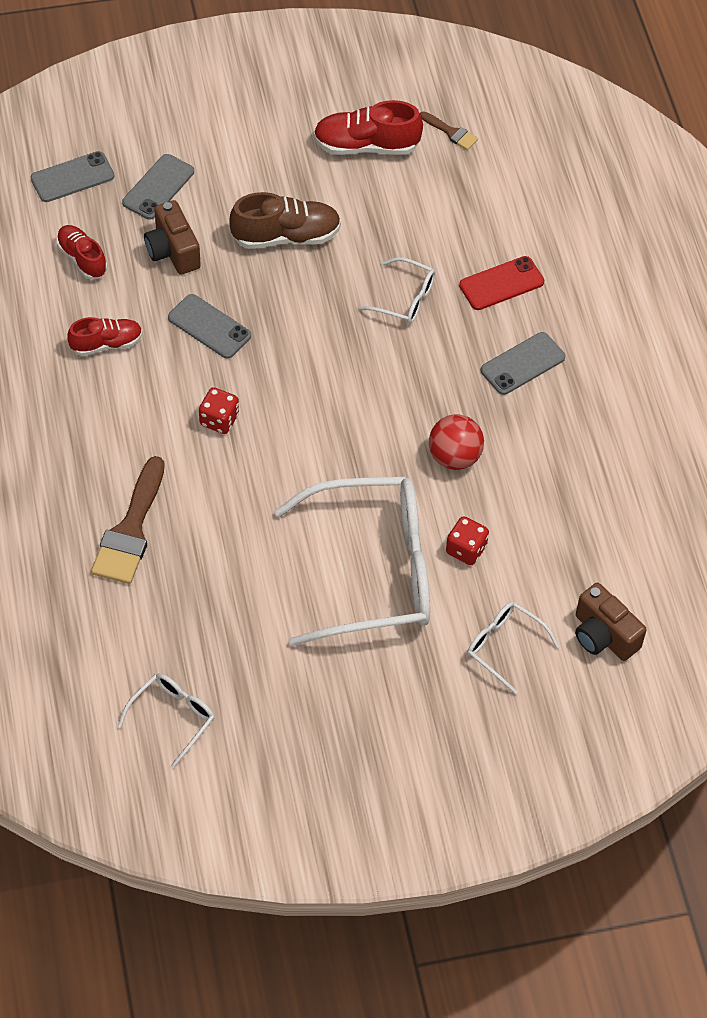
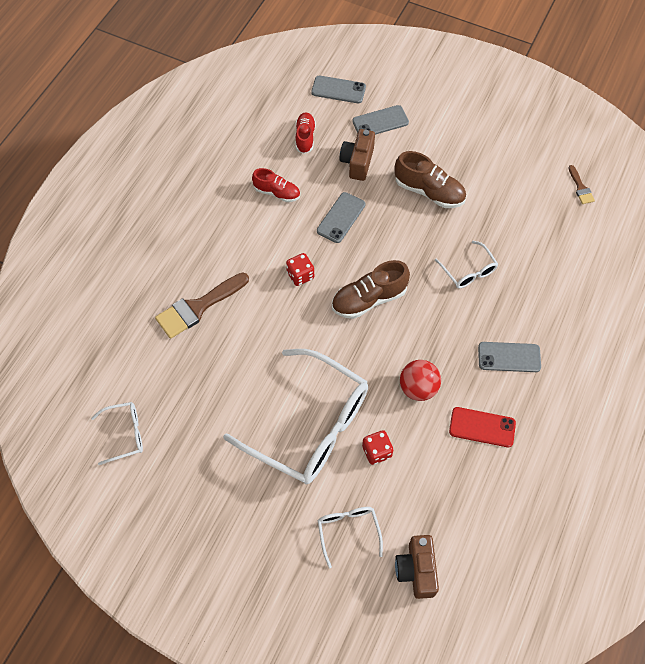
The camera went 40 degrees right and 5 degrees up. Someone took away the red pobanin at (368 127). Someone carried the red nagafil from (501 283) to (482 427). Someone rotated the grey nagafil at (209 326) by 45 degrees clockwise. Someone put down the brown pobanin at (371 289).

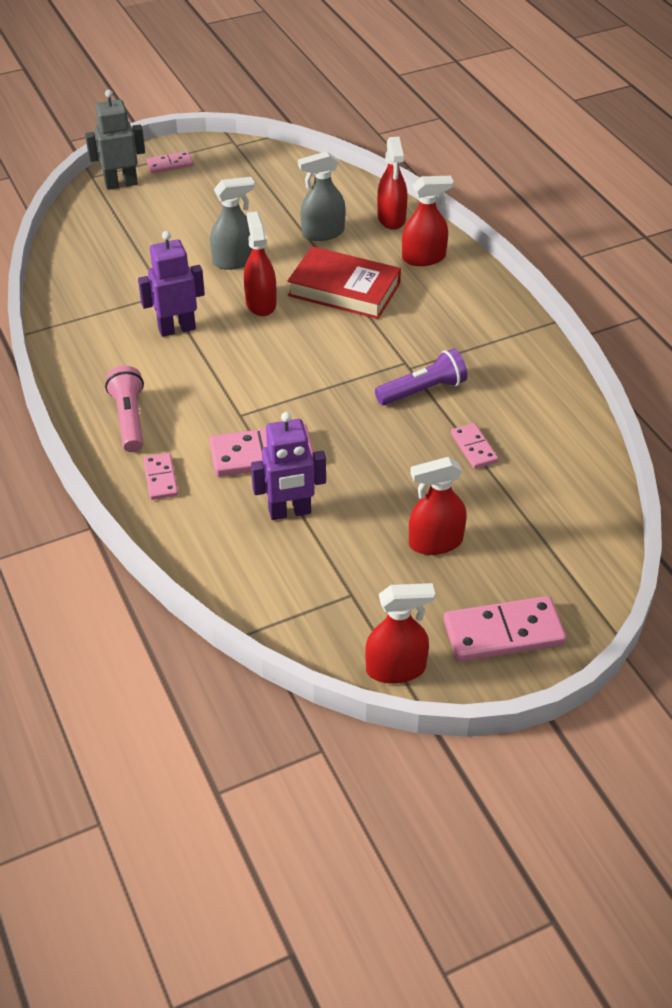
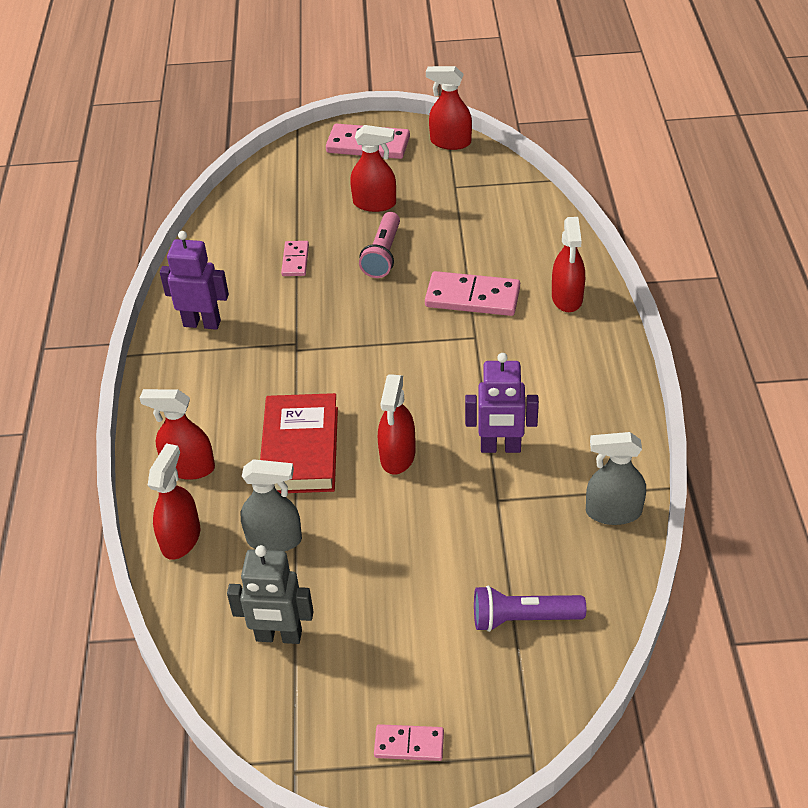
The camera went 155 degrees left and 0 degrees up. Someone carried the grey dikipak from (115 139) to (270 594). Someone carried the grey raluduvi from (232 223) to (616 478). Someone rotated the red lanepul at (344 282) by 45 degrees clockwise. Someone carried the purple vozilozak from (421 376) to (530 608). Someone carried the pink vozilozak from (124 409) to (379 245). Someone carried the purple dikipak from (288 466) to (194 280). Someone swapped the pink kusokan at (160 476) for the red raluduvi at (568 264).

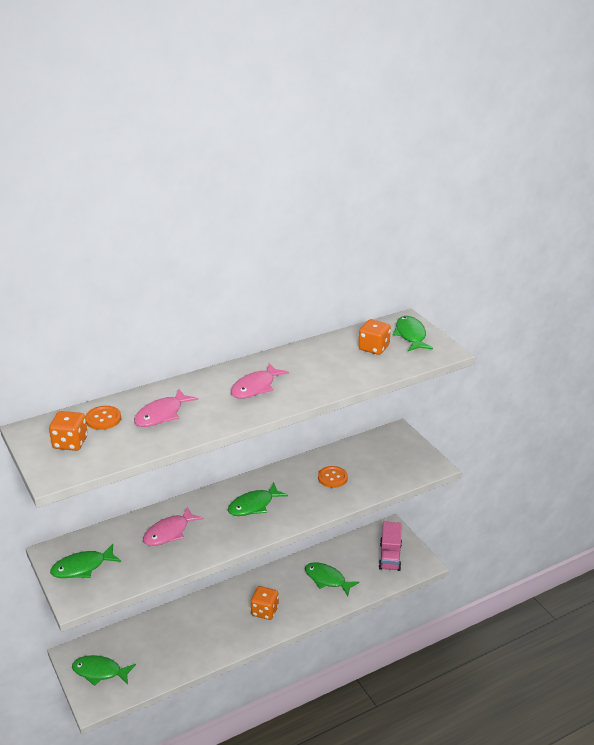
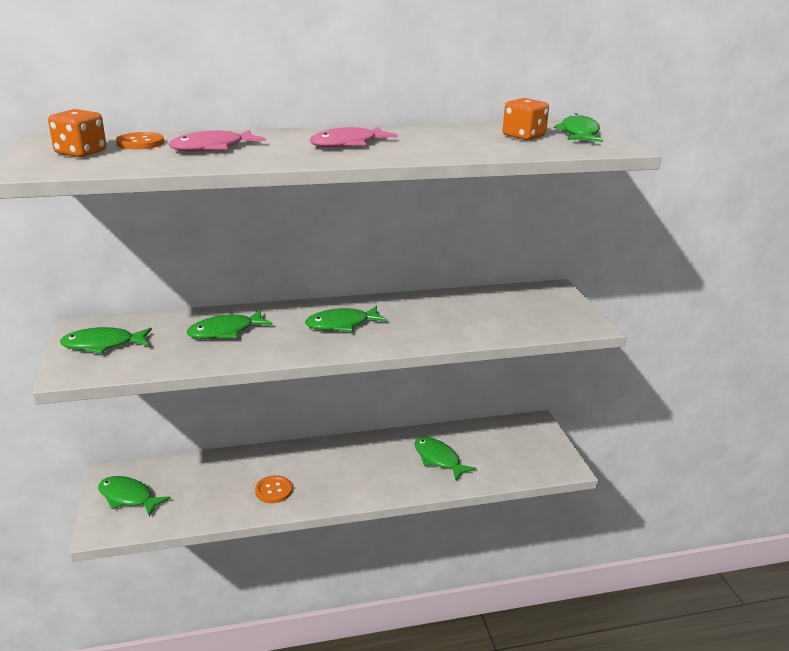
The camera went 15 degrees right and 5 degrees down. Someone carried the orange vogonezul from (333 477) to (274 489). Someone repainted the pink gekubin at (173 526), which became the green gekubin at (230 324). Someone took away the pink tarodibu at (390 546). Someone took away the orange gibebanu at (265 603).

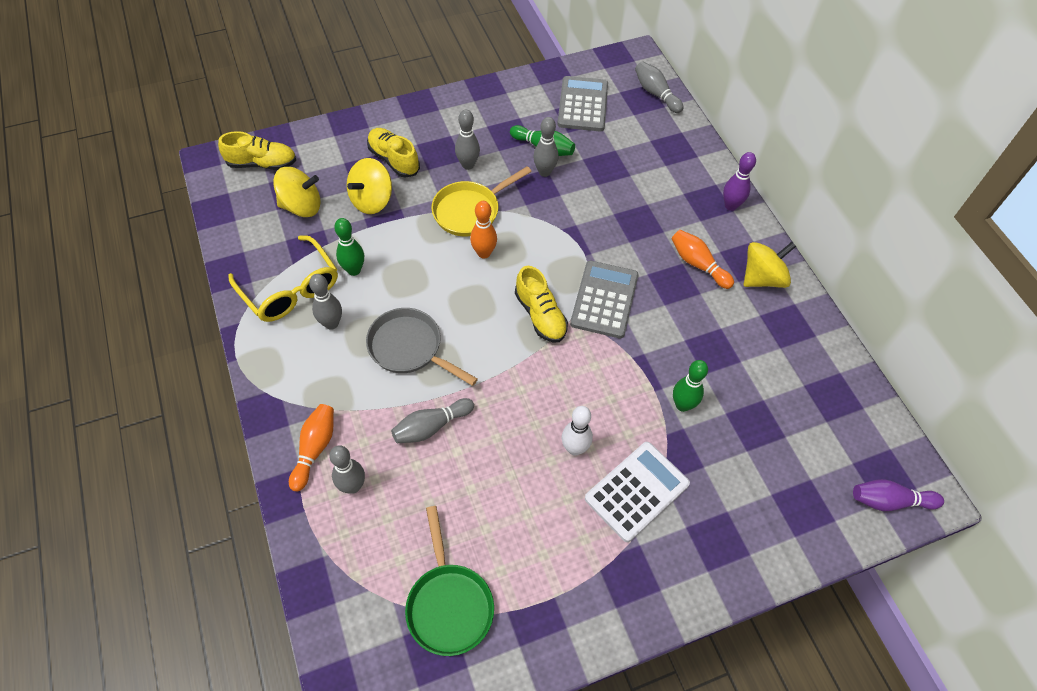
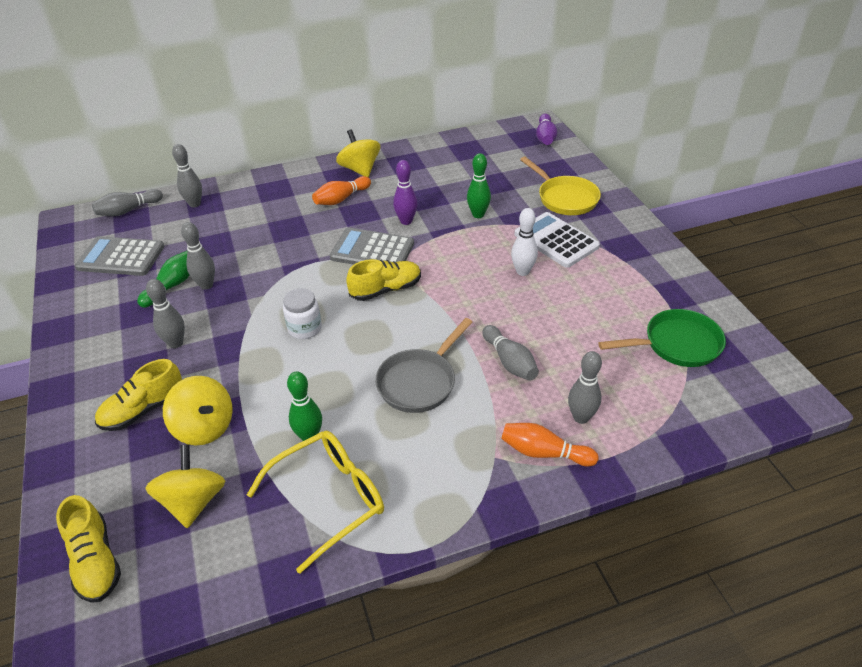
The camera went 85 degrees left and 15 degrees down. Someone rotated the yellow pobanin at (257 150) by 150 degrees clockwise. Someone carried the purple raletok from (739 181) to (405 192). Someone carried the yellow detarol from (481 201) to (560 186). Someone swapped the orange raletok at (483 230) for the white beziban at (302 313). Someone carried the grey raletok from (325 302) to (187 176).

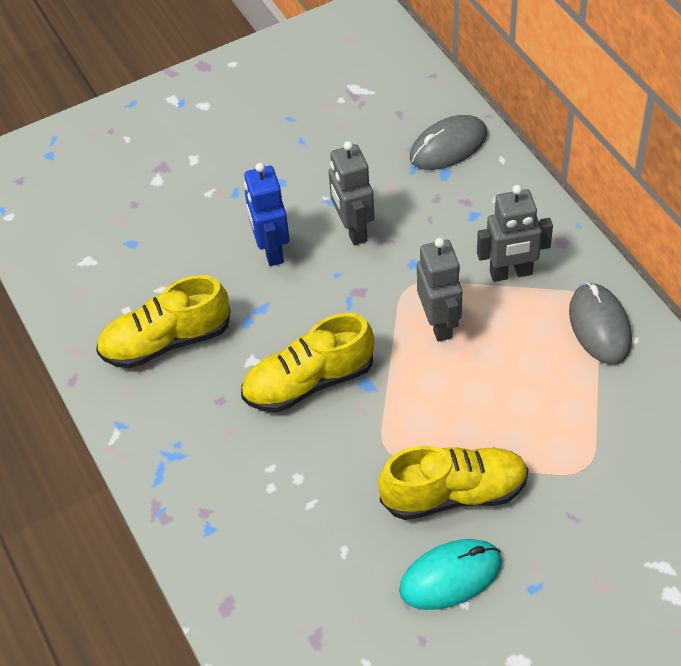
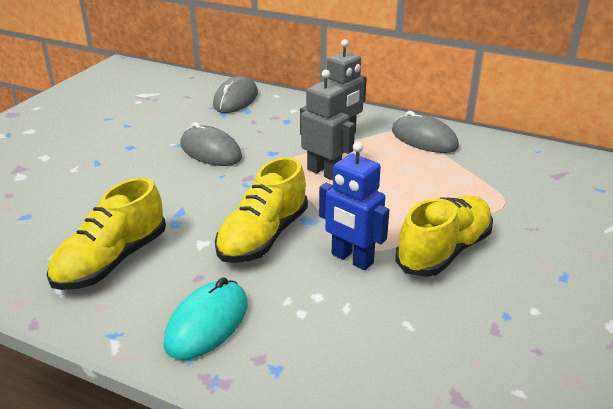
The camera went 40 degrees left and 20 degrees down. Someone swapped the grey dikipak at (352 193) for the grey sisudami at (211 144). Someone carried the blue dikipak from (267 214) to (354 206). Someone carried the turquoise sisudami from (450 574) to (206 318).

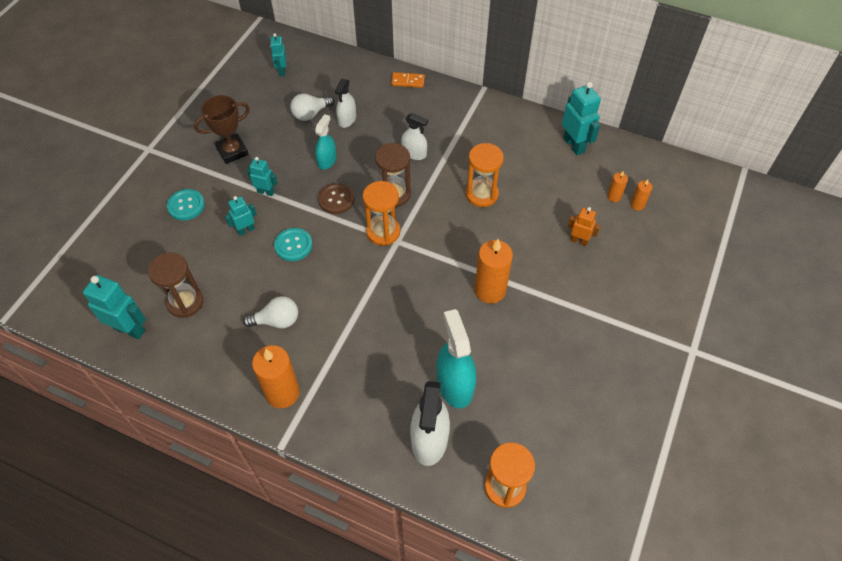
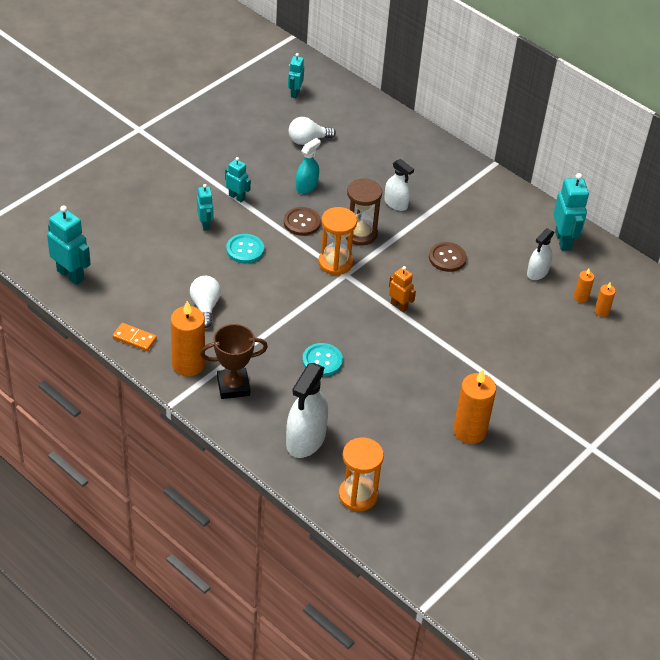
The camera went 15 degrees right and 10 degrees down. Someone carried the orange kusokan from (408 80) to (134 337). Someone carried the white raluduvi from (345 103) to (540 254). Someone carried the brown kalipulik from (222 129) to (234 361). Someone swapped the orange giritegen at (485 175) for the brown vogonezul at (448 257). Someone carried the turquoise vogonezul from (186 204) to (322 359). Someone rotated the turquoise dikipak at (241 216) by 90 degrees clockwise. Someone carried the orange dikipak from (584 226) to (402 289). Someone carried the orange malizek from (494 271) to (474 406). Someone took away the brown giritegen at (175 285). Someone rotated the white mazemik at (270 312) by 105 degrees counterclockwise. Someone took away the turquoise raluduvi at (456 358).

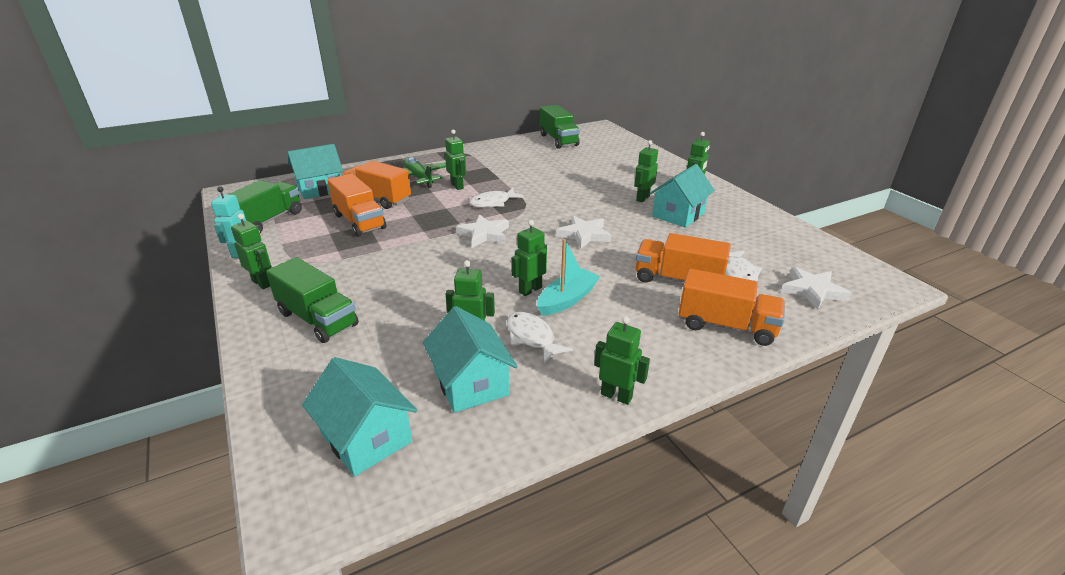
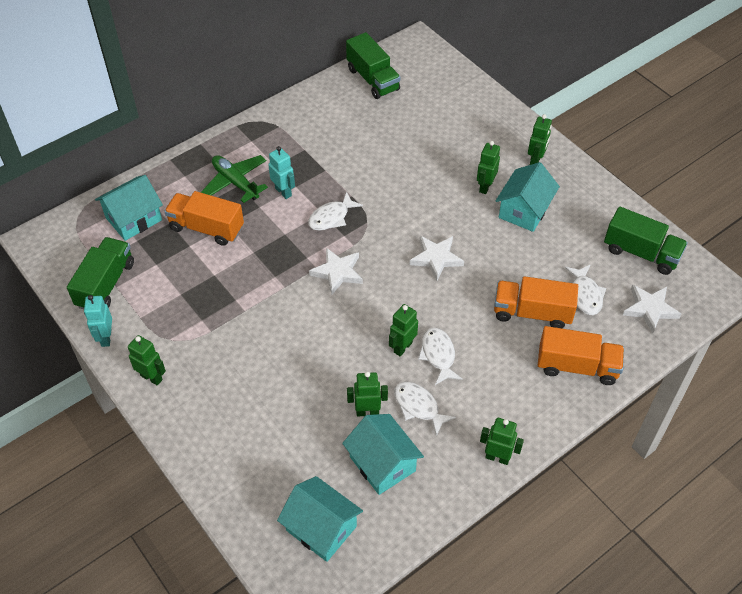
The camera went 10 degrees left and 20 degrees up. Someone repainted the green dikipak at (455 159), which became the turquoise dikipak at (281 172). Someone took away the orange tarodibu at (356 205). Someone swapped the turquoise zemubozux at (568 277) for the white gekubin at (440 356). Someone carried the green tarodibu from (312 300) to (646 241).

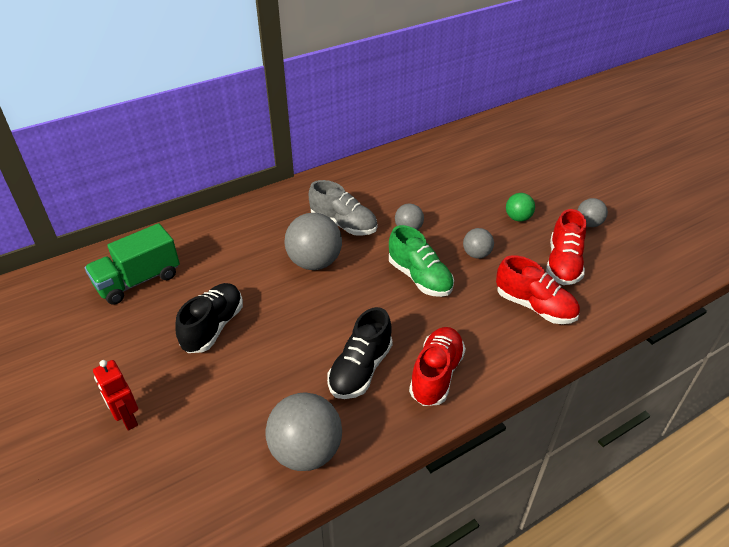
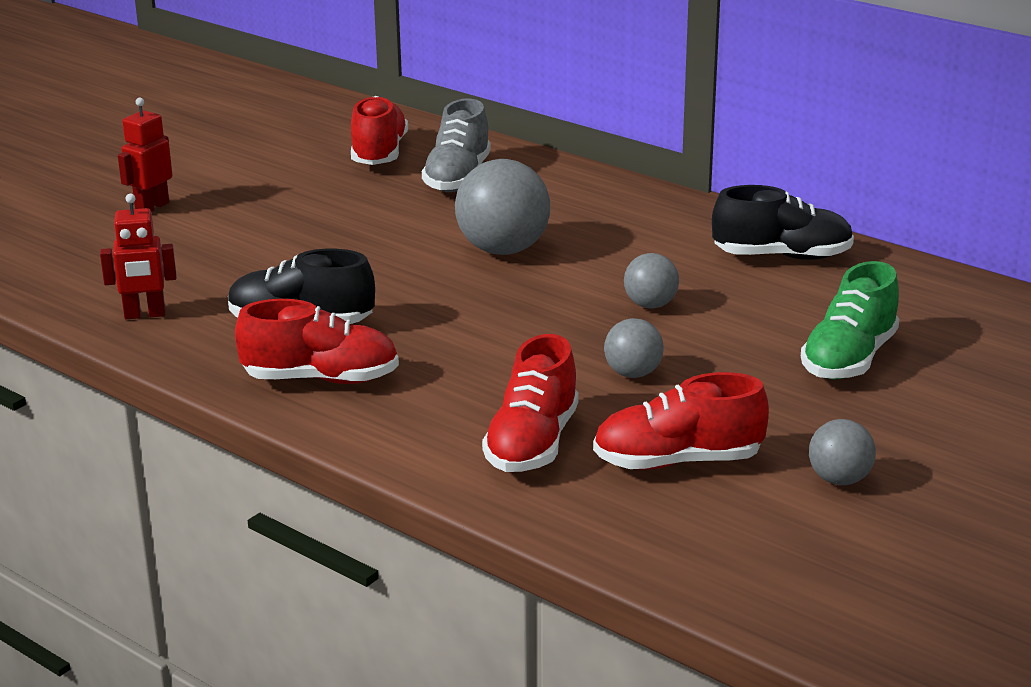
The camera went 70 degrees right and 15 degrees down. Someone carried the grey pobanin from (343 208) to (456 145). Someone took away the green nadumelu at (520 207). Someone swapped the green tarodibu at (132 263) for the red pobanin at (379 130). Someone carried the green pobanin from (421 261) to (850 320). Someone carried the black pobanin from (209 318) to (783 222). Someone swapped the grey nadumelu at (303 431) for the red dikipak at (138 256).

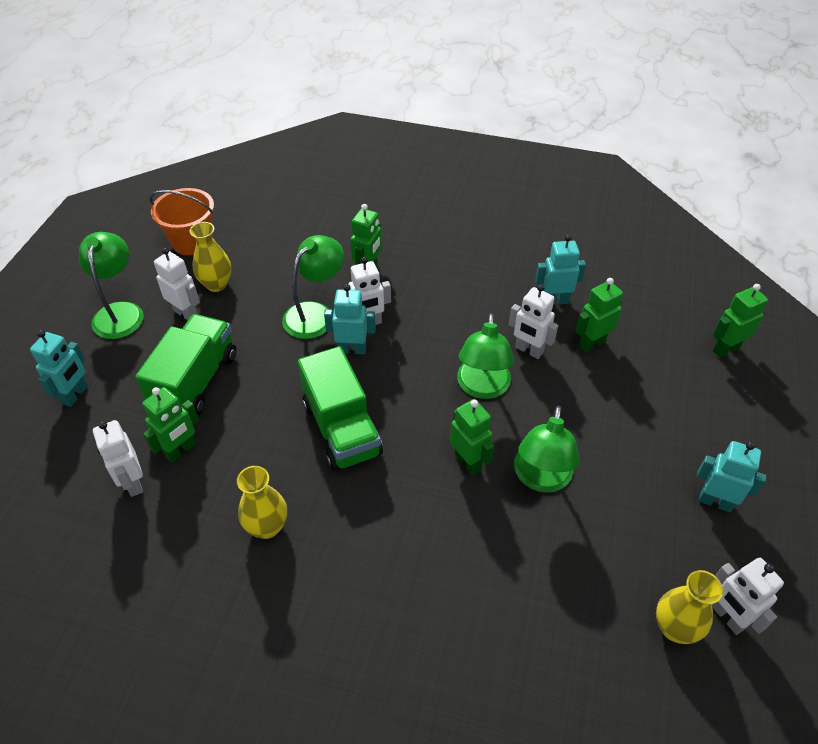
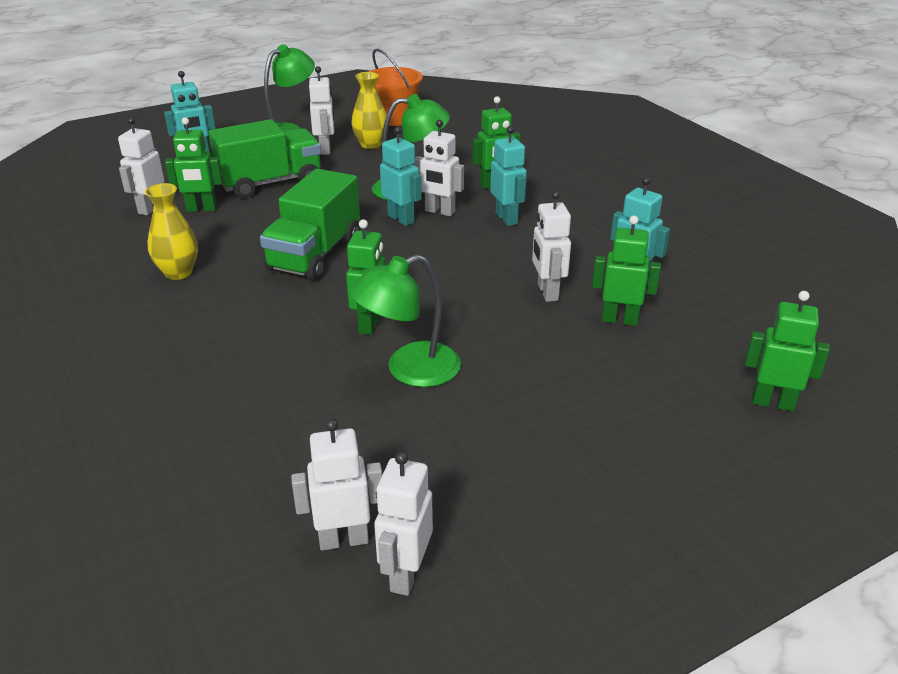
The camera went 45 degrees right and 15 degrees down. Someone took away the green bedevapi at (485 356). Someone carried the turquoise dikipak from (731 476) to (508 176). Someone swapped the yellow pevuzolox at (689 607) for the white dikipak at (336 485).

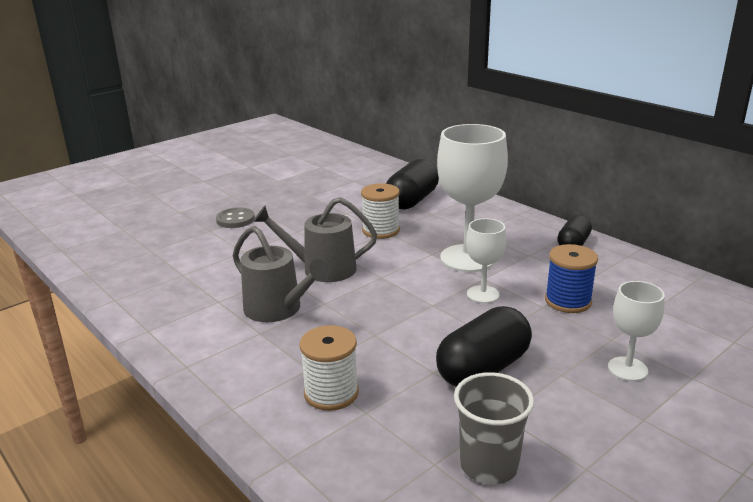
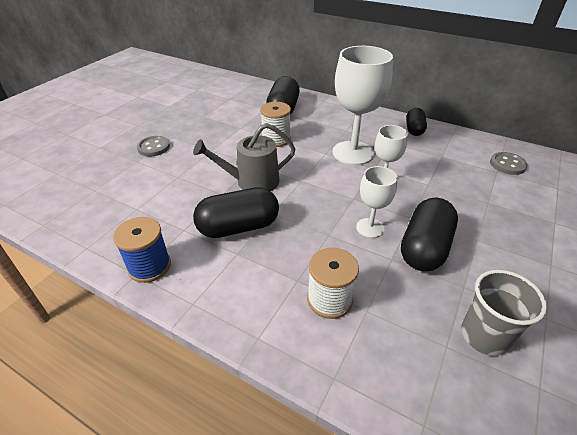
The camera went 20 degrees left and 15 degrees up. Someone swapped the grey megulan at (281 274) for the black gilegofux at (236 212). Someone carried the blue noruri from (571 278) to (142 250). Someone carried the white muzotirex from (636 331) to (376 202). Someone put down the grey vogonezul at (509 163).

